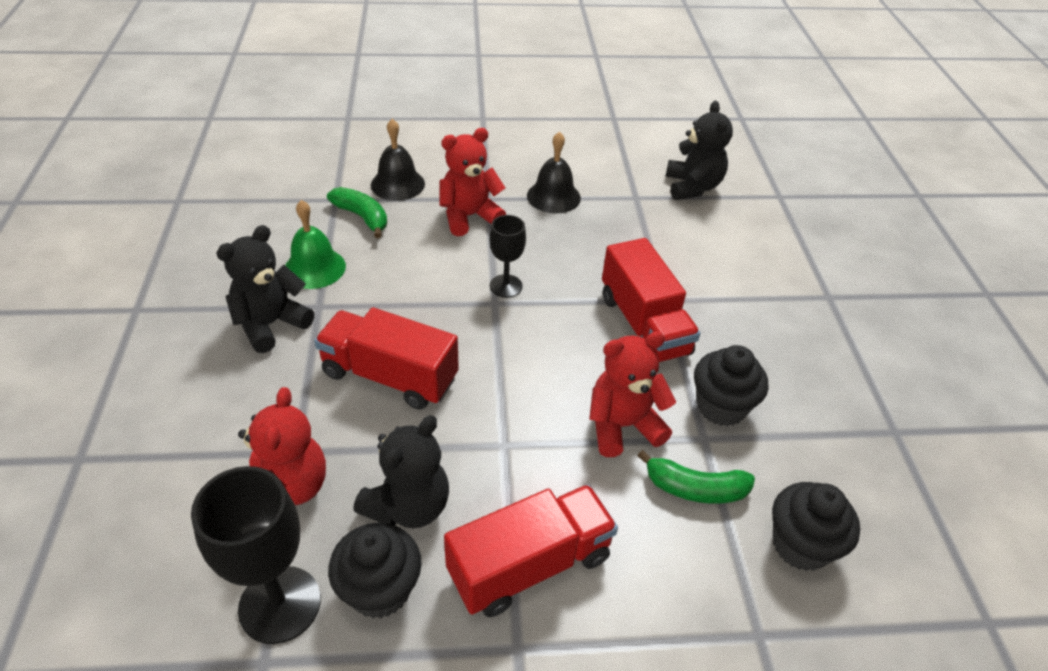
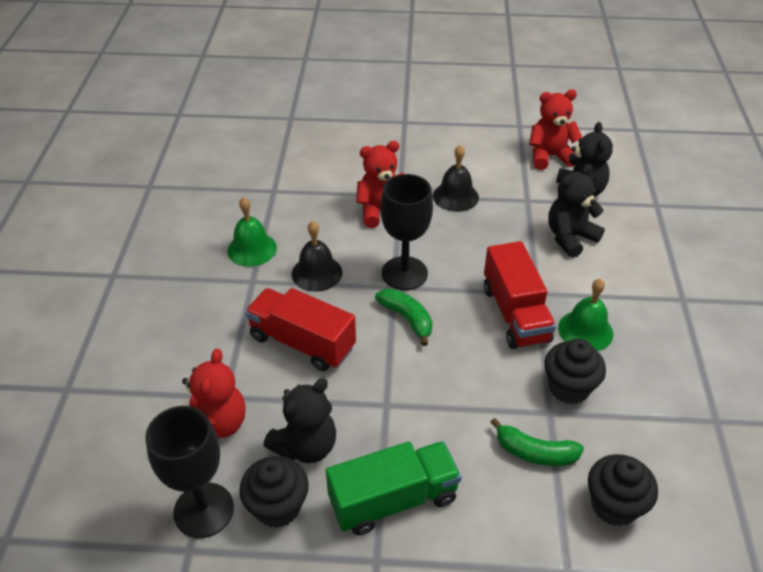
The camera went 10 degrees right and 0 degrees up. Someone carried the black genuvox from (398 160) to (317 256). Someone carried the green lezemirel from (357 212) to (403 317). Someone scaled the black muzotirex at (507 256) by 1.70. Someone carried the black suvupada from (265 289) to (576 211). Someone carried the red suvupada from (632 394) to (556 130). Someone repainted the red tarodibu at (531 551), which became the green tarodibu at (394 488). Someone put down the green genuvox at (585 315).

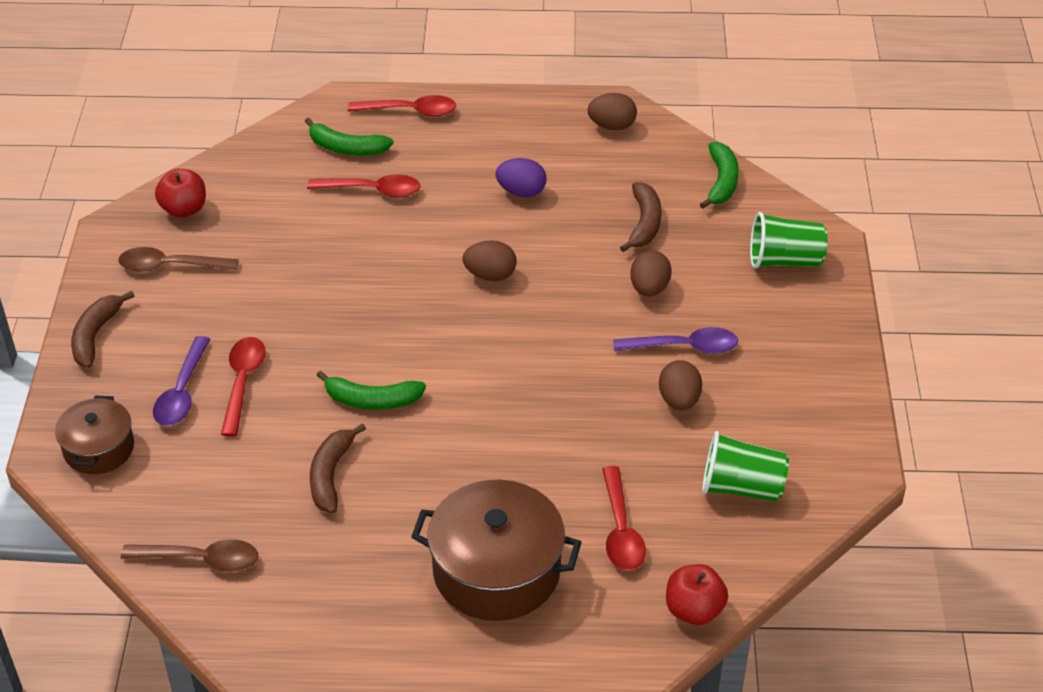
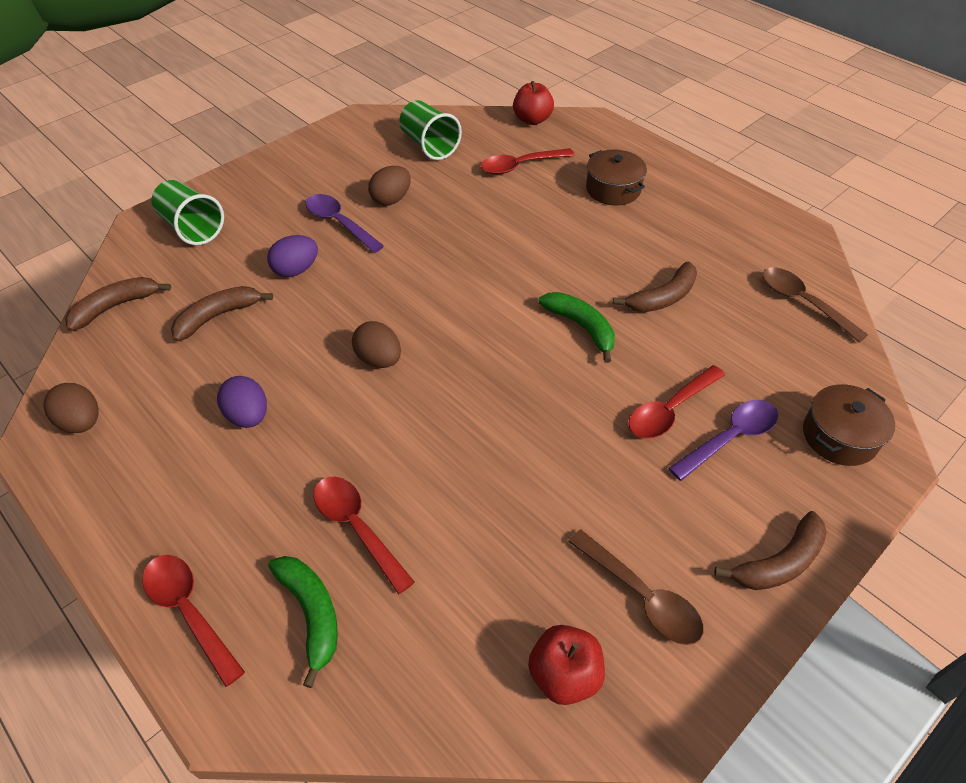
The camera went 135 degrees left and 5 degrees up. Someone repainted the green lezemirel at (719 175), which became the brown lezemirel at (118 304). Someone repainted the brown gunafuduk at (651 273), which became the purple gunafuduk at (292 256). Someone rotated the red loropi at (624 518) by 150 degrees counterclockwise. Someone scaled the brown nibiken at (496 550) by 0.59.

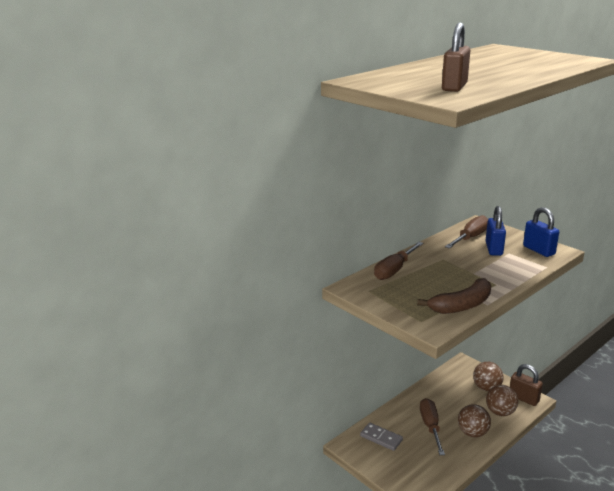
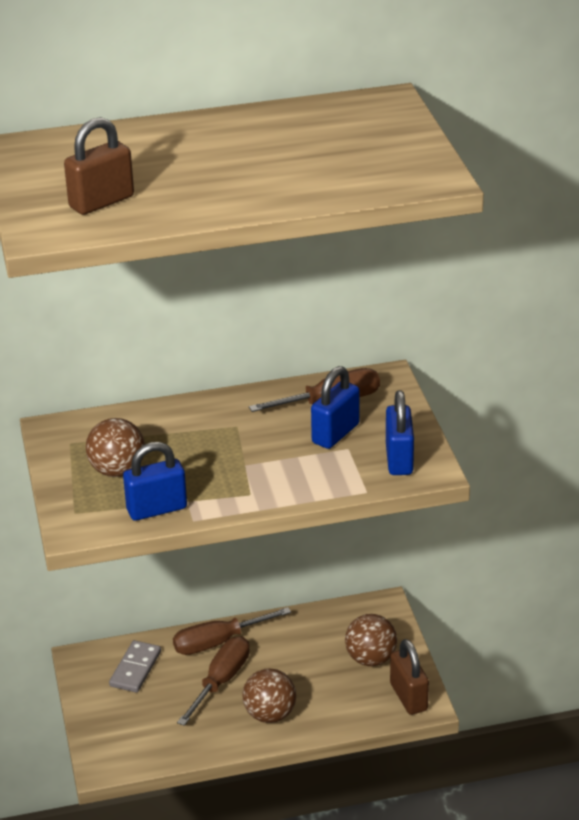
The camera went 30 degrees right and 10 degrees up. Someone carried the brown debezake from (398 261) to (232 631). Someone swapped the brown lezemirel at (454 296) for the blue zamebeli at (155 481). Someone carried the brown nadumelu from (502 400) to (115 447). Someone rotated the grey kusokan at (381 437) by 45 degrees clockwise.

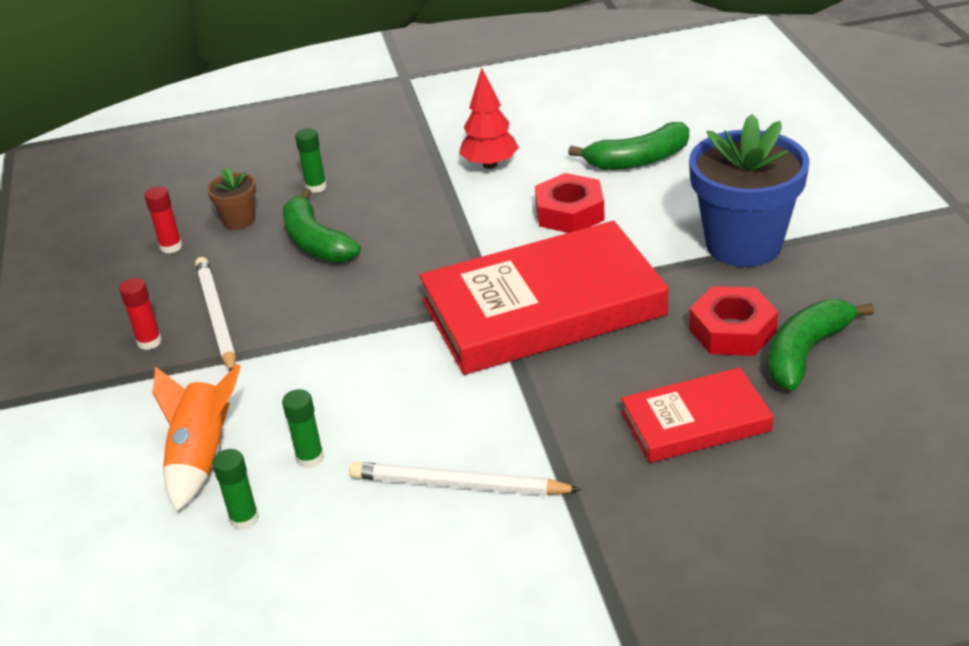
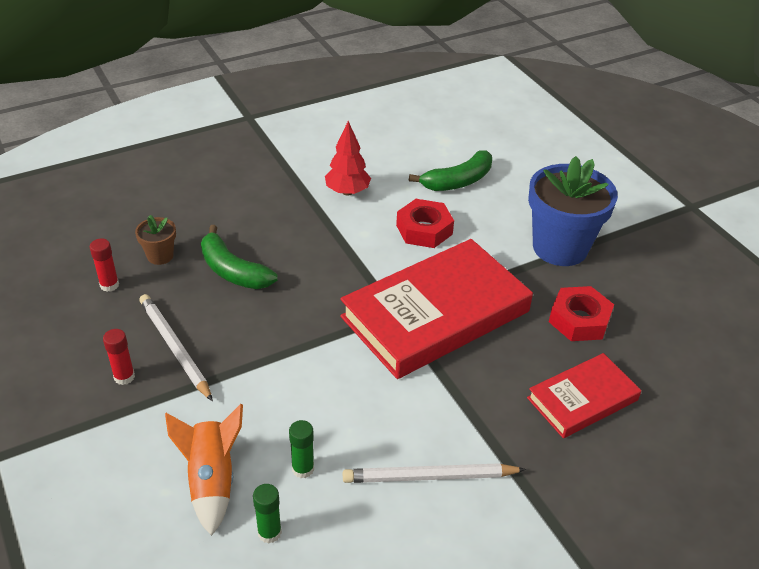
The camera went 20 degrees left and 5 degrees up. Someone took away the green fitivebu at (311 160). Someone took away the green lezemirel at (821 345).

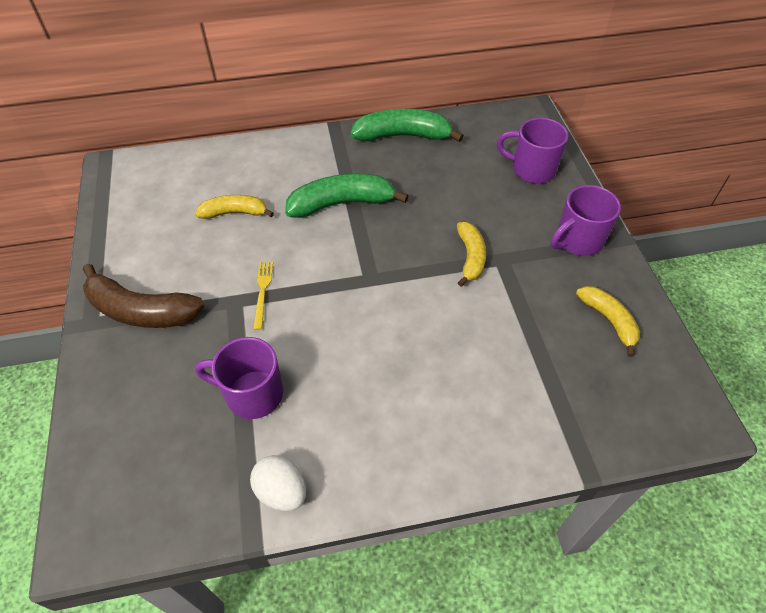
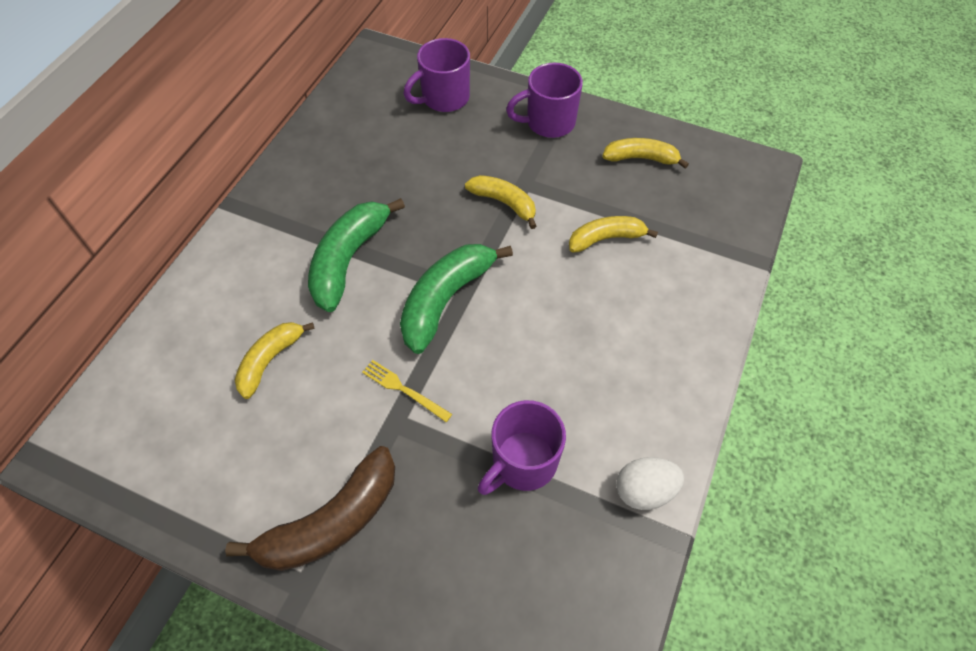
The camera went 55 degrees left and 5 degrees up. Someone carried the green lezemirel from (407 125) to (456 299). Someone rotated the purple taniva at (585 220) by 75 degrees clockwise. Someone put down the yellow lezemirel at (613 234).

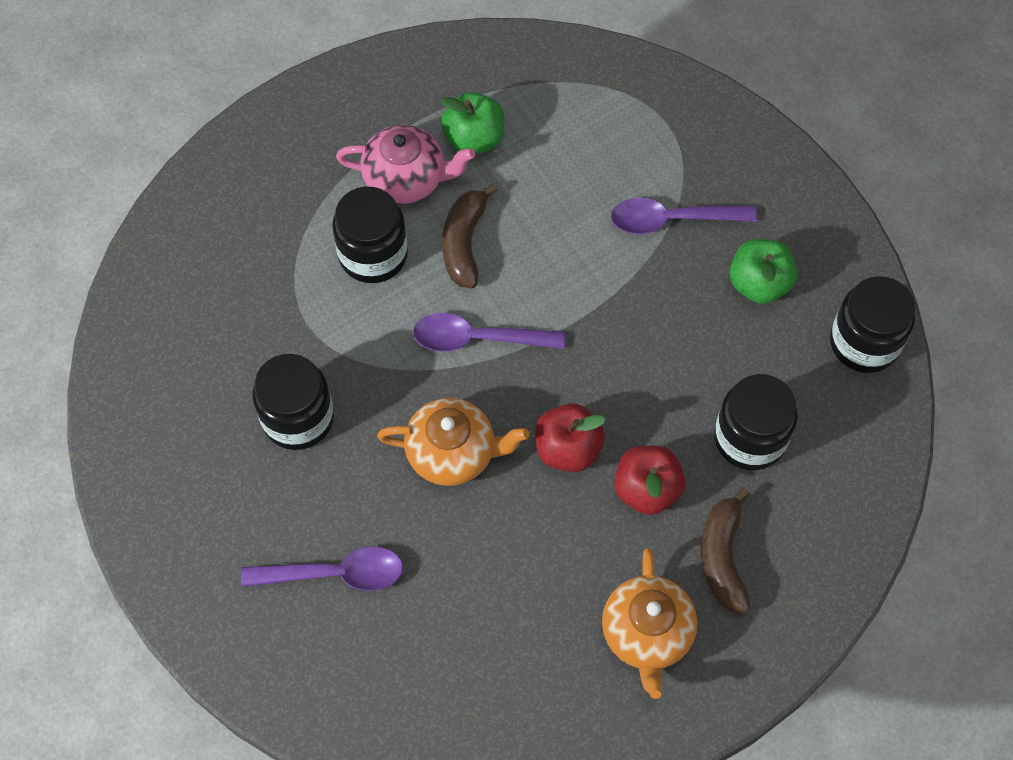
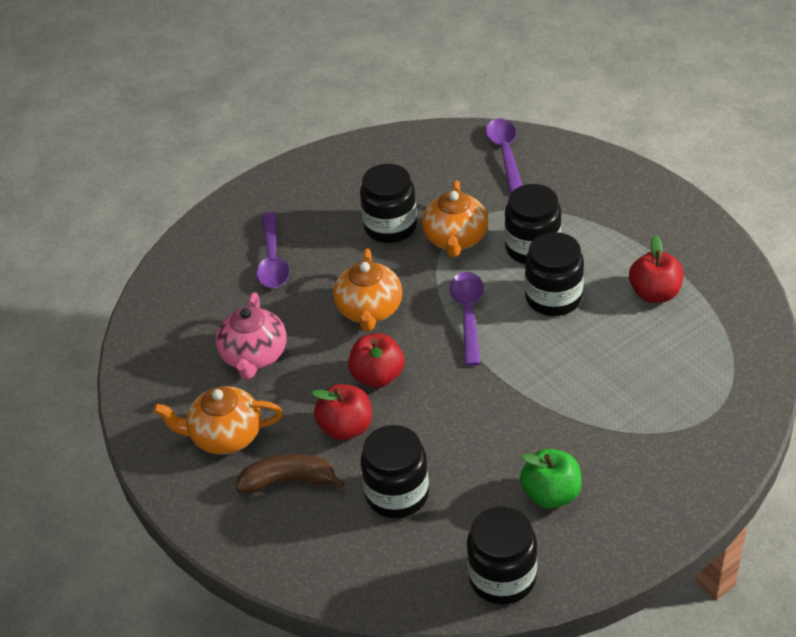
The camera went 90 degrees right and 20 degrees down. Someone repainted the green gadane at (473 123), which became the red gadane at (656 269). Someone carried the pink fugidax from (405 164) to (251 336). Someone swapped the brown lezemirel at (470 235) for the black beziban at (554 274). Someone carried the purple loropi from (684 216) to (504 156). Someone put down the orange fugidax at (455 218).

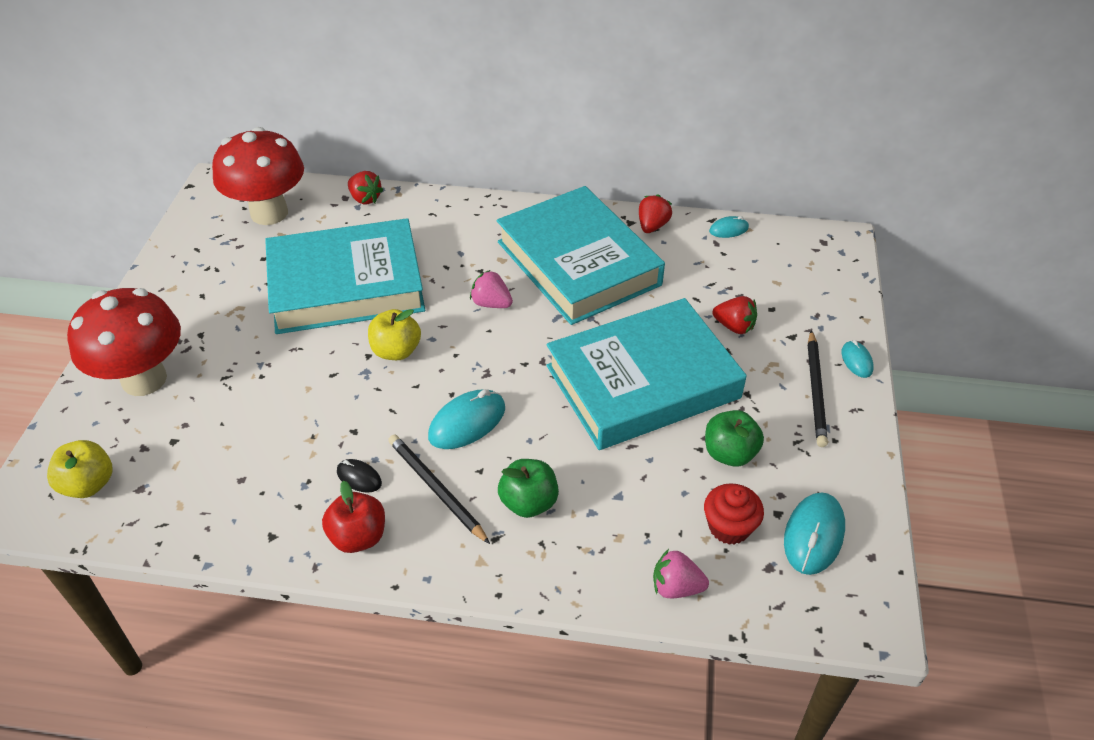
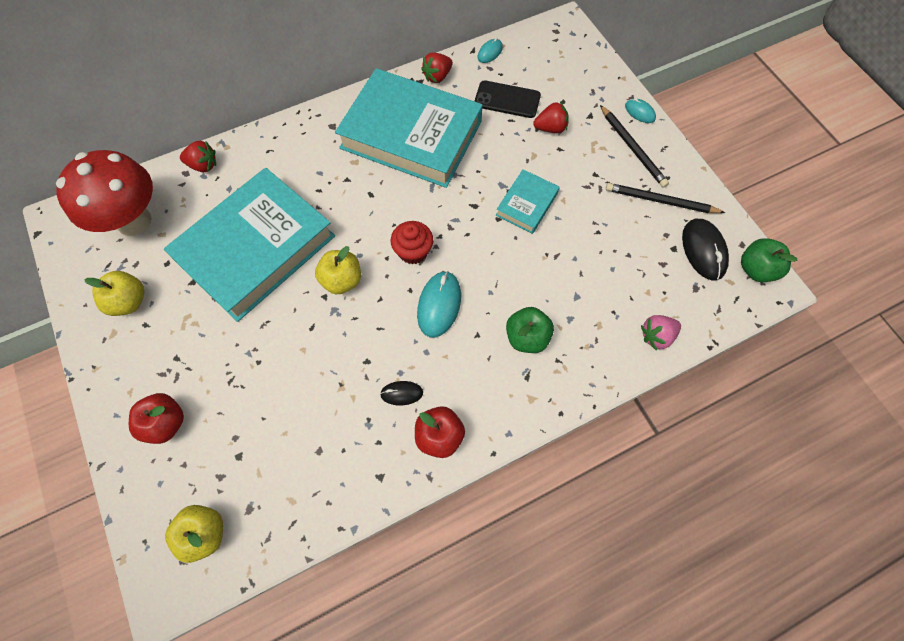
The camera went 35 degrees left and 20 degrees up. Someone rotated the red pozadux at (655 213) by 120 degrees counterclockwise. Someone took away the pink pozadux at (491 289). Someone swapped the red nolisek at (124 342) for the red gadane at (156 418). Someone scaled the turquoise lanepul at (646 374) by 0.45. Someone carried the green gadane from (734 438) to (769 260). Someone carried the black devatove from (439 489) to (665 198). Someone carried the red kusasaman from (734 514) to (412 242). Someone repainted the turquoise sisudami at (814 533), which became the black sisudami at (705 250). Someone put down the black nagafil at (508 99). Someone put down the yellow gadane at (114 293).

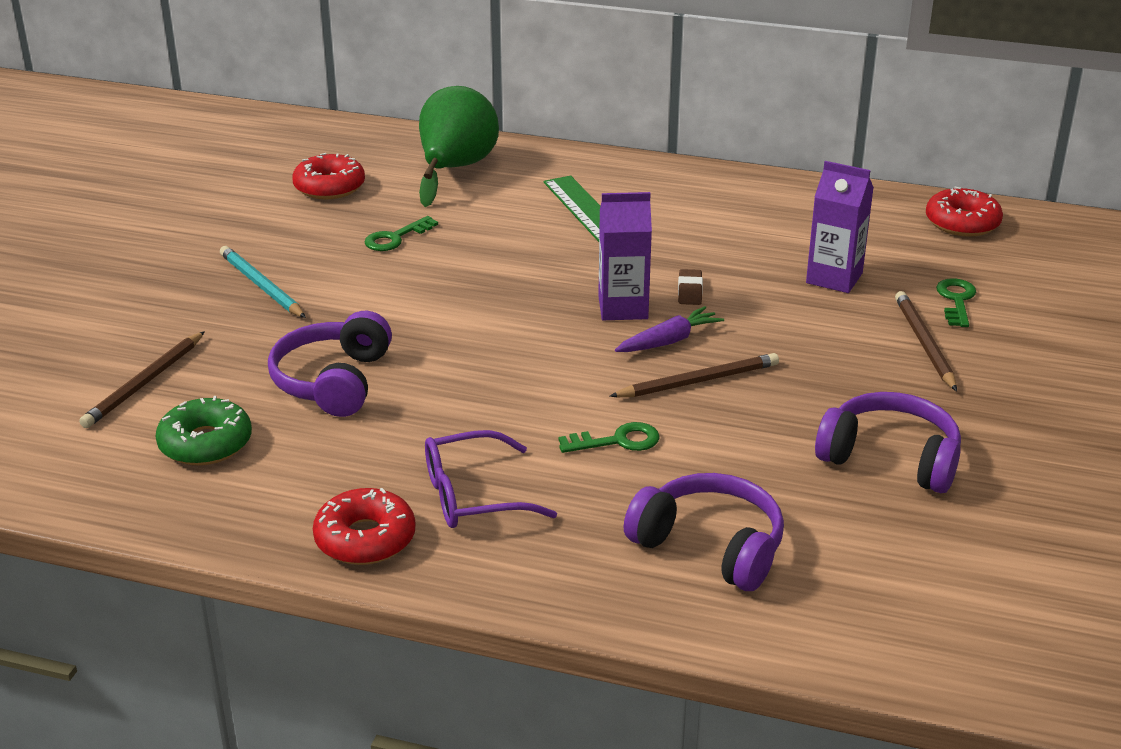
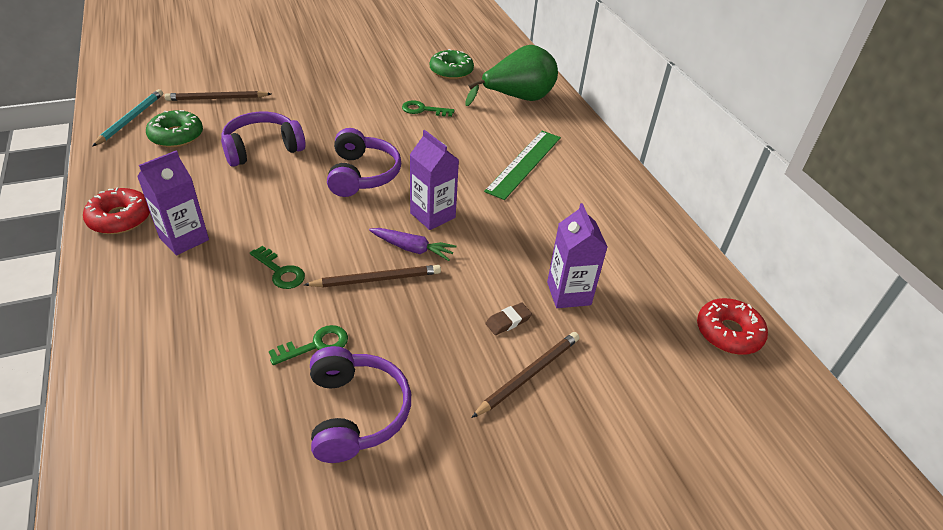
The camera went 50 degrees right and 10 degrees up. Someone repainted the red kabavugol at (328 176), which became the green kabavugol at (452 64). Someone carried the turquoise devatove from (263 282) to (127 118). Someone carried the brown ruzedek from (690 287) to (508 319). Someone carried the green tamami from (956 302) to (308 345). Someone rotated the brown devatove at (694 375) by 45 degrees counterclockwise. Someone swapped the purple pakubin at (491 479) for the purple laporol at (173 202). Someone carried the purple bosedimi from (704 532) to (364 162).

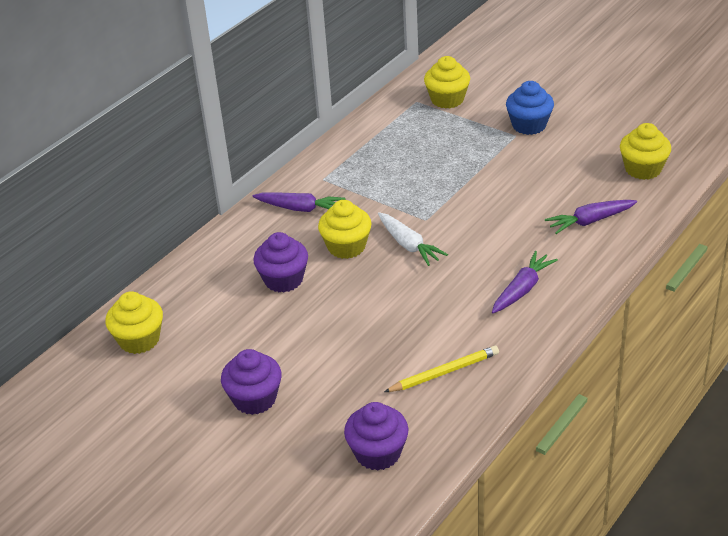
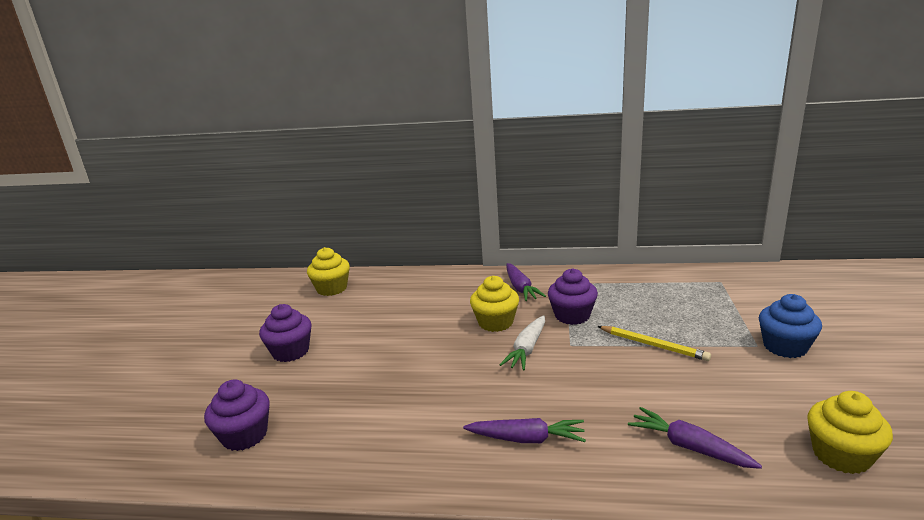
The camera went 60 degrees right and 15 degrees down. Someone took away the yellow kusasaman at (447 82). Someone carried the purple kusasaman from (280 262) to (573 297). Someone carried the yellow devatove from (441 369) to (654 343).

